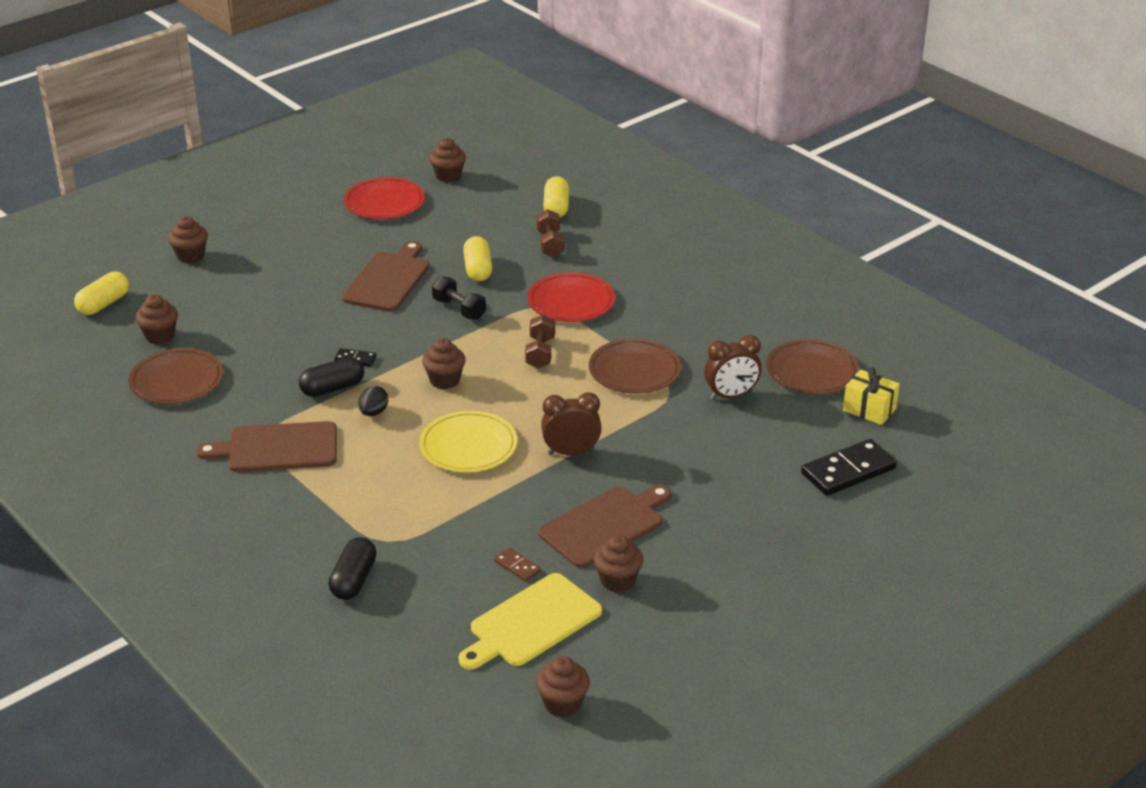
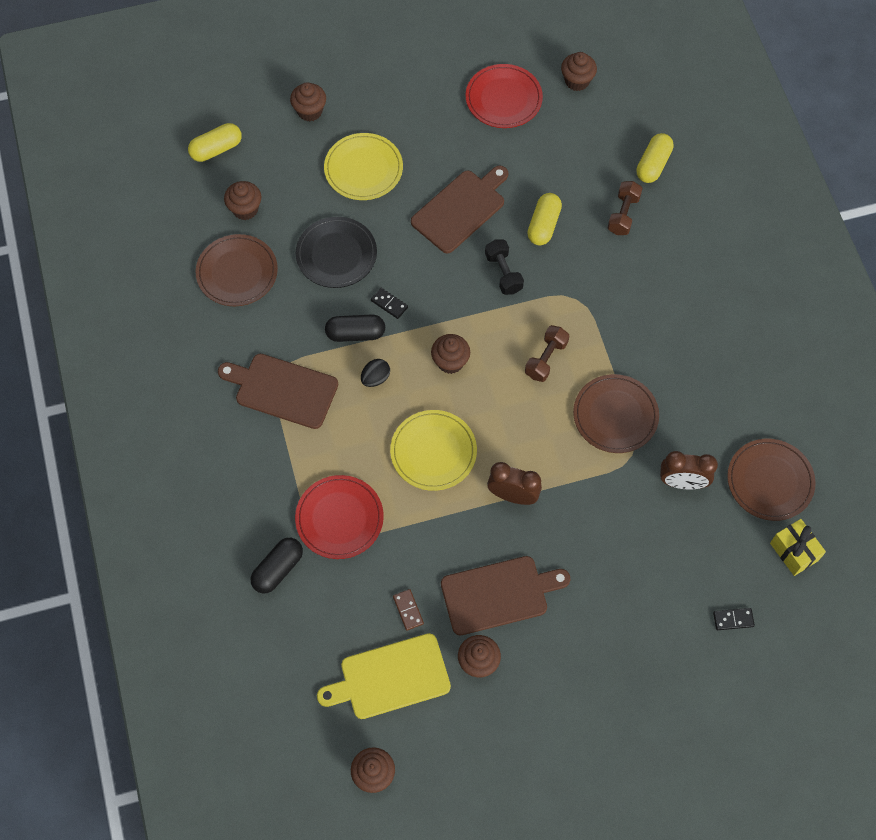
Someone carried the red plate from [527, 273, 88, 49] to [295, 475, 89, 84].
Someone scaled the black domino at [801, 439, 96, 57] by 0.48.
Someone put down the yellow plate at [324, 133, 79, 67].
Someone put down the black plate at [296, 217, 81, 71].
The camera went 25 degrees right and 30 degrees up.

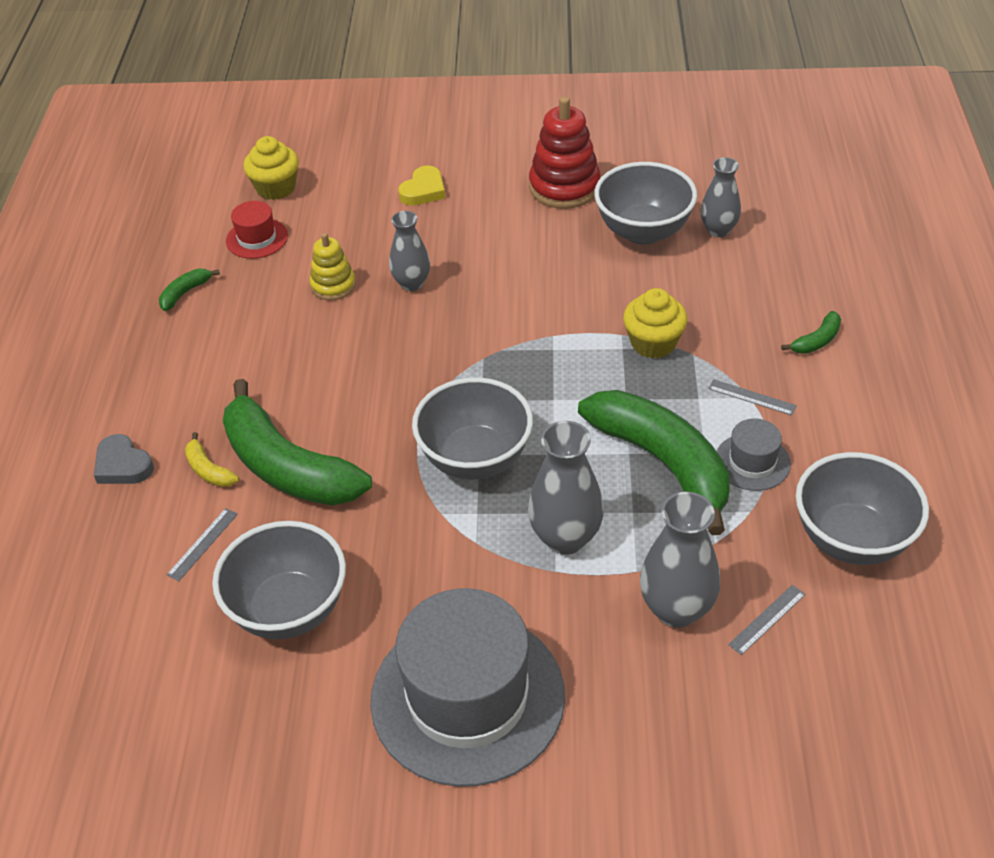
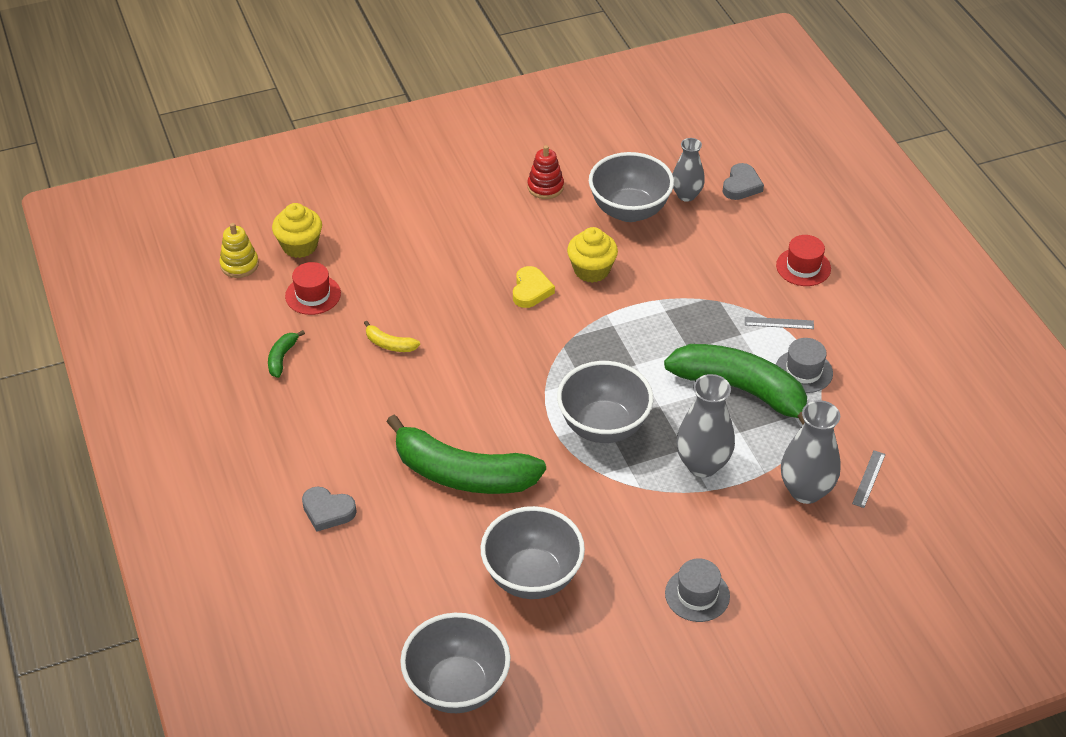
Someone scaled the red stacking toy at [529, 96, 71, 113] by 0.59.
Someone carried the yellow heart from [398, 165, 47, 41] to [513, 266, 42, 42].
Someone took away the grey vase at [389, 211, 41, 80].
Someone carried the yellow stacking toy from [310, 233, 46, 67] to [219, 223, 40, 55].
Someone carried the yellow cupcake from [623, 288, 64, 71] to [567, 227, 51, 56].
Someone swapped the green banana at [781, 311, 60, 43] for the red hat at [776, 235, 55, 51].
Someone carried the yellow banana from [185, 432, 54, 55] to [364, 321, 56, 31].
Someone carried the grey bowl from [796, 452, 133, 113] to [400, 613, 111, 100].
Someone took away the grey ruler at [167, 508, 71, 73].
Someone scaled the grey hat at [370, 588, 195, 199] by 0.44.
Someone put down the grey heart at [722, 163, 42, 37].
The camera went 25 degrees left and 0 degrees up.

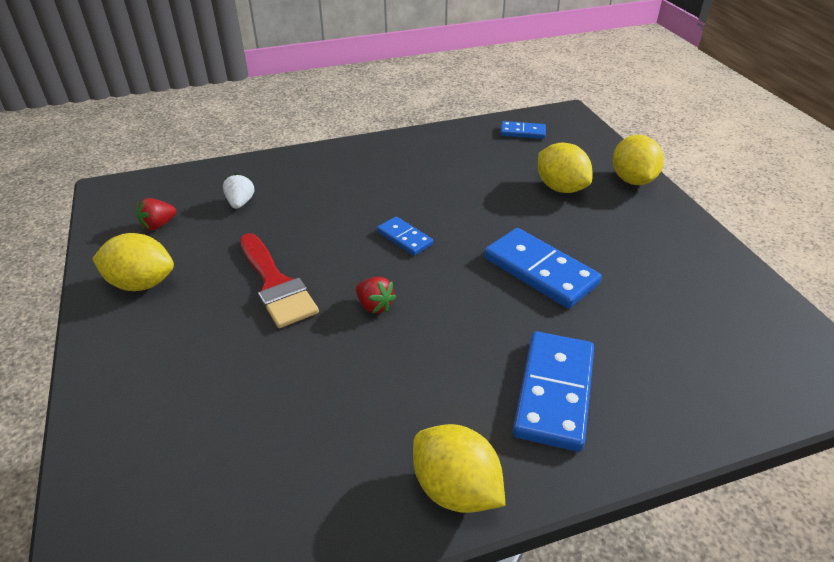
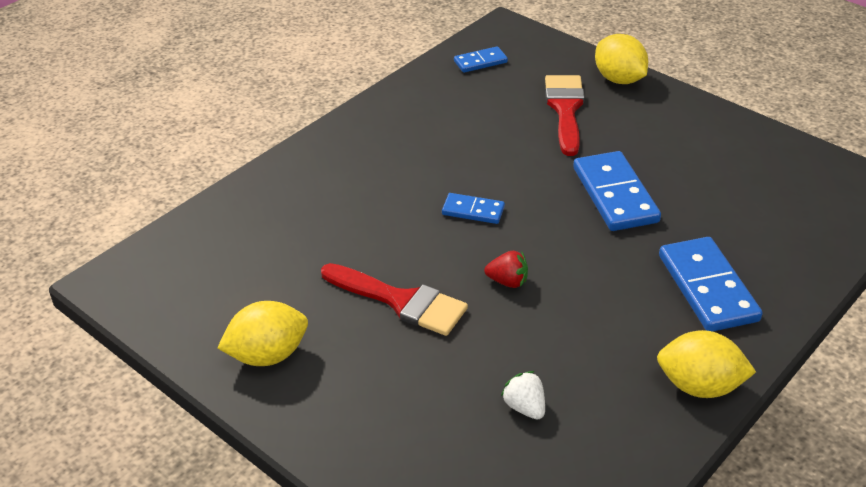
Someone swapped the yellow lemon at [538, 143, 54, 50] for the red brush at [545, 75, 40, 81].
Someone carried the white strawberry from [223, 173, 32, 36] to [501, 371, 44, 49].
Someone took away the red strawberry at [137, 198, 39, 32].
Someone rotated the blue domino at [484, 228, 118, 80] by 60 degrees clockwise.
The camera went 30 degrees left and 0 degrees up.

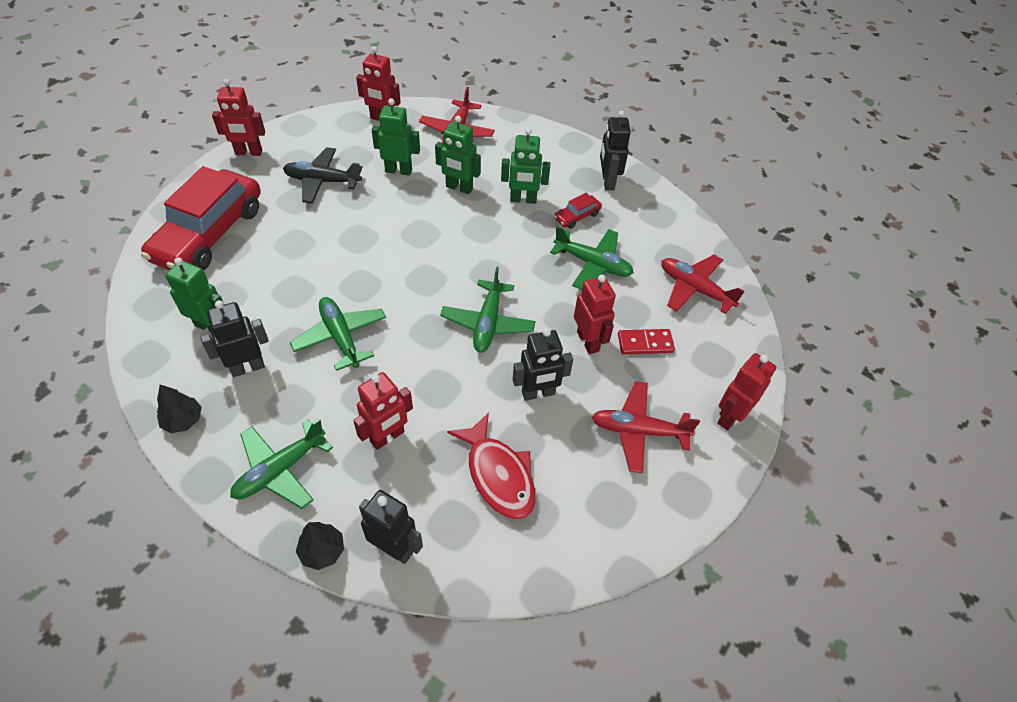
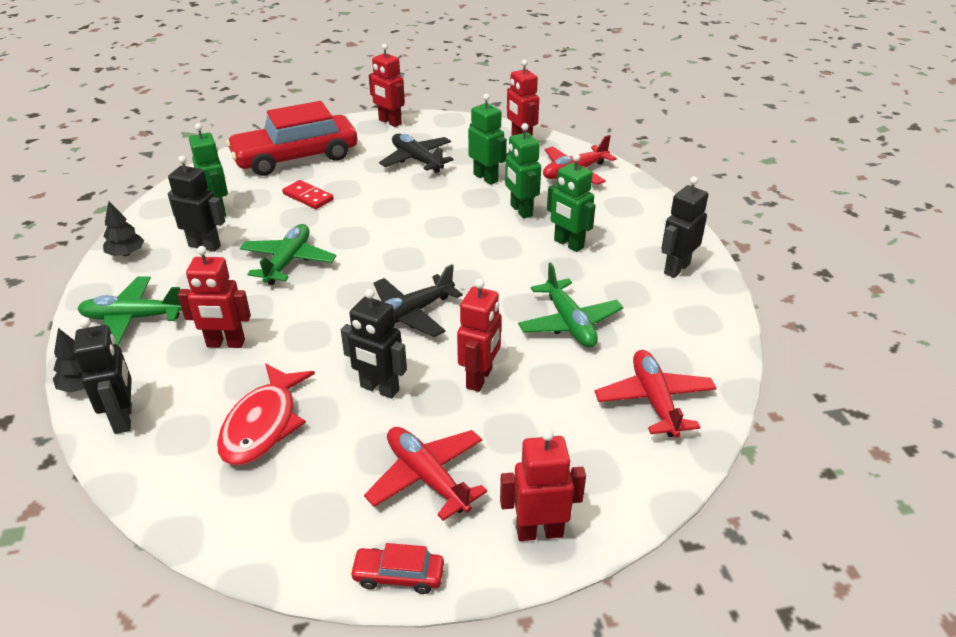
Someone carried the red car from [554, 193, 48, 36] to [350, 543, 94, 51].
Someone repainted the green plane at [440, 267, 95, 86], which became the black plane at [373, 264, 90, 73].
Someone carried the red domino from [618, 329, 57, 25] to [282, 180, 52, 29].
The camera went 45 degrees right and 15 degrees down.

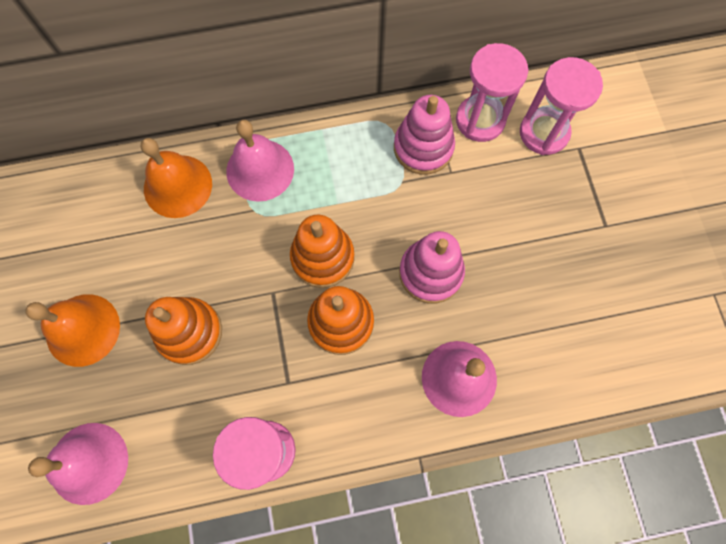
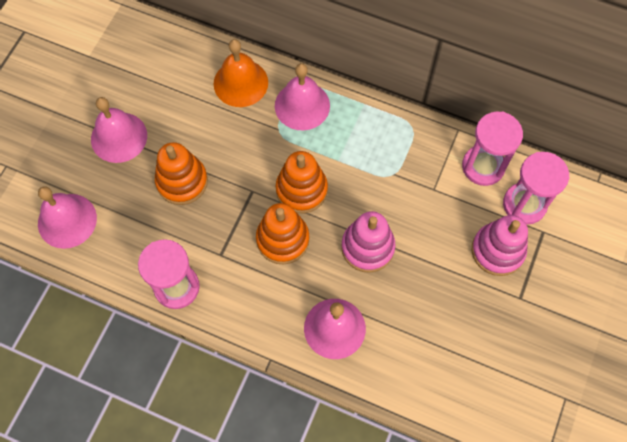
Someone carried the pink stacking toy from [394, 95, 61, 80] to [472, 215, 56, 61].
Someone repainted the orange bell at [25, 294, 95, 73], which became the pink bell at [91, 97, 56, 66].
The camera went 35 degrees right and 5 degrees down.

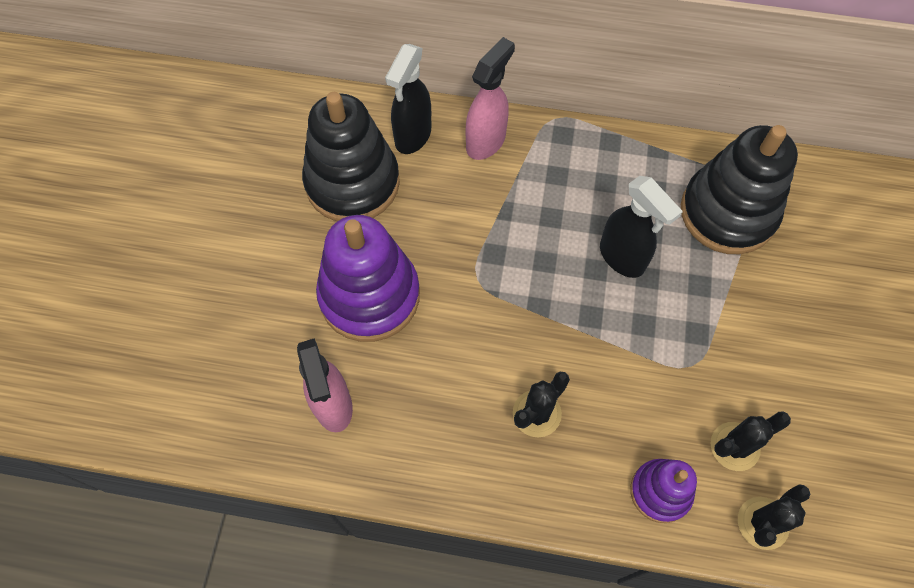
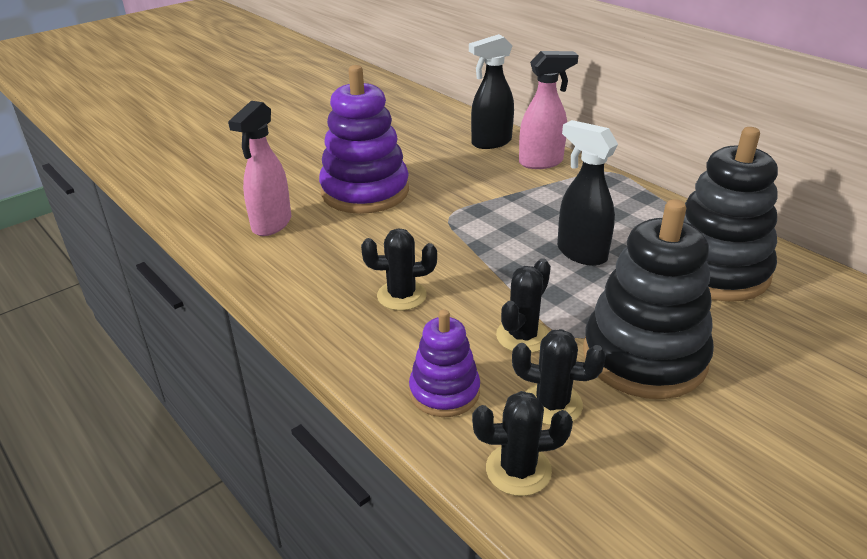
Someone carried the black stacking toy from [302, 92, 98, 130] to [583, 199, 131, 200].
Someone rotated the black spray bottle at [600, 176, 83, 102] by 135 degrees clockwise.
Someone put down the black cactus at [496, 258, 55, 95].
The camera went 40 degrees right and 30 degrees down.

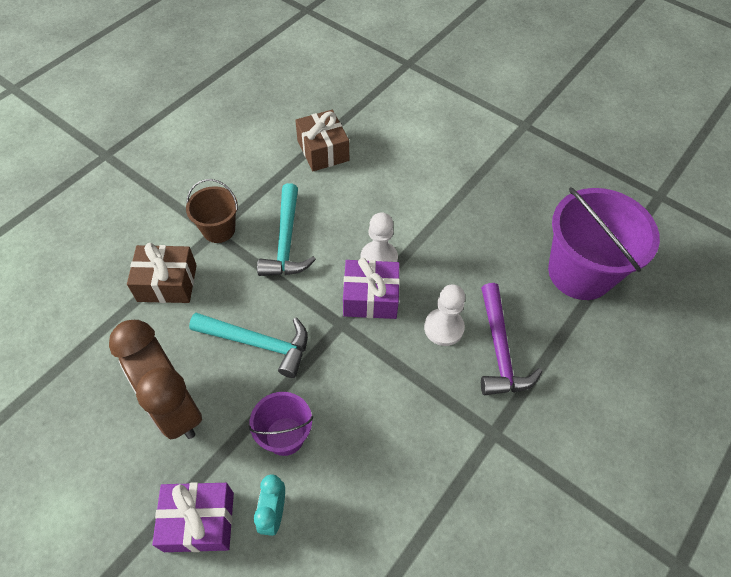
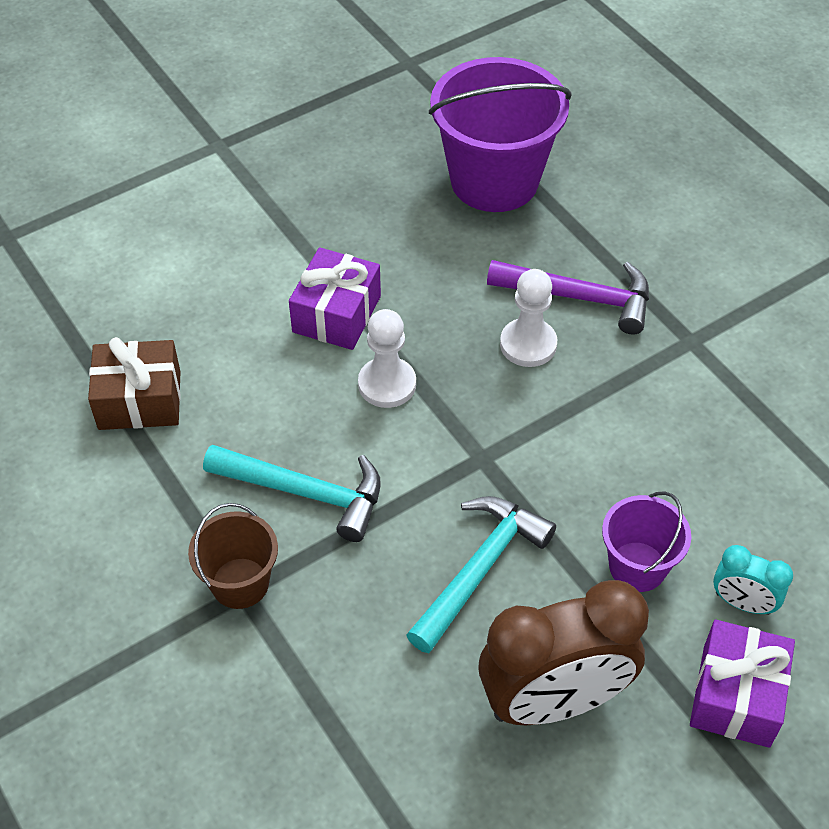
Someone took away the brown gift at [127, 243, 70, 60].
Someone carried the purple gift from [343, 258, 57, 61] to [289, 247, 92, 103].
The camera went 70 degrees left and 5 degrees down.

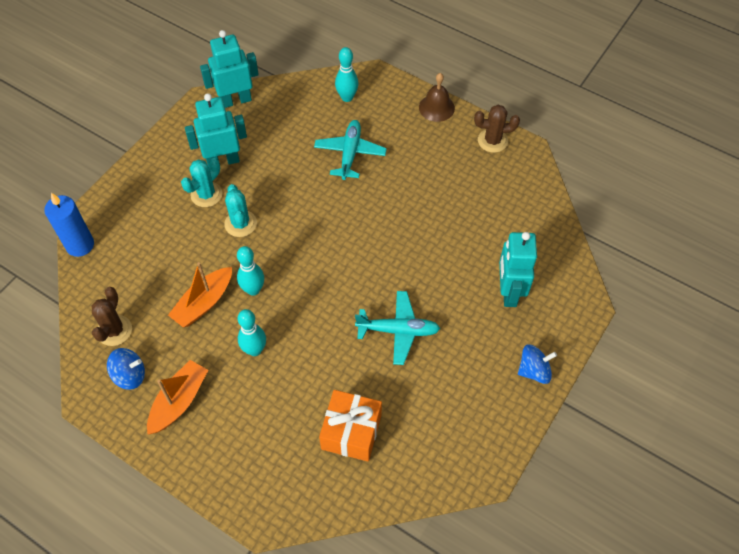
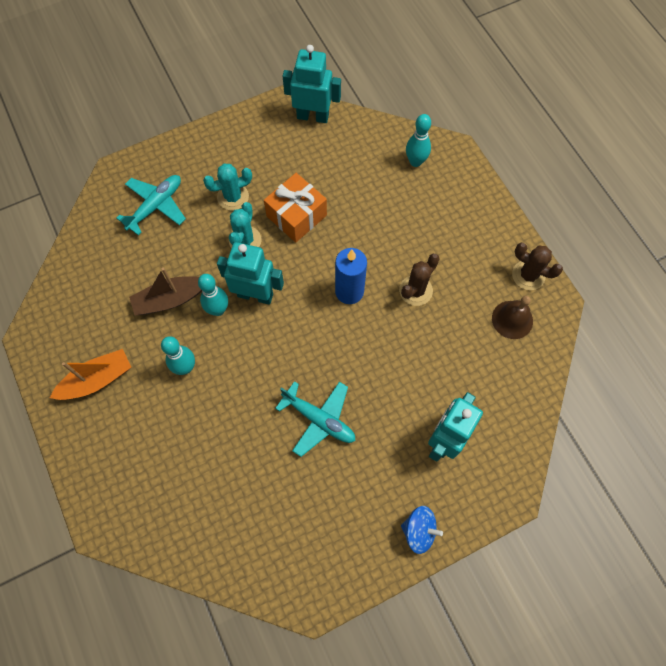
Someone carried the brown bell from [419, 73, 36, 49] to [492, 296, 41, 43].
Someone carried the turquoise robot from [185, 93, 62, 76] to [217, 242, 67, 63].
Someone carried the turquoise plane from [314, 120, 73, 60] to [116, 175, 70, 61].
Someone carried the blue candle from [44, 193, 50, 64] to [335, 248, 32, 56].
Someone repainted the orange boat at [168, 262, 64, 66], which became the brown boat at [129, 268, 73, 48].
Someone carried the brown cactus from [91, 287, 41, 59] to [399, 254, 41, 52].
Someone took away the blue spinning top at [107, 348, 38, 42].
Someone carried the orange gift from [319, 390, 63, 72] to [264, 173, 63, 70].
The camera went 30 degrees right and 10 degrees up.

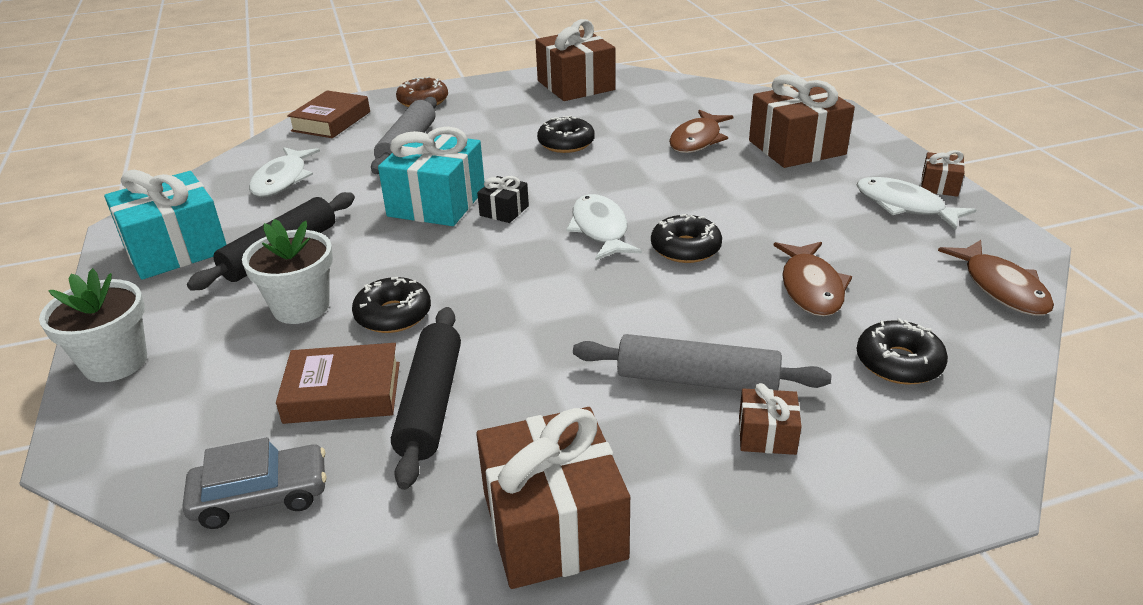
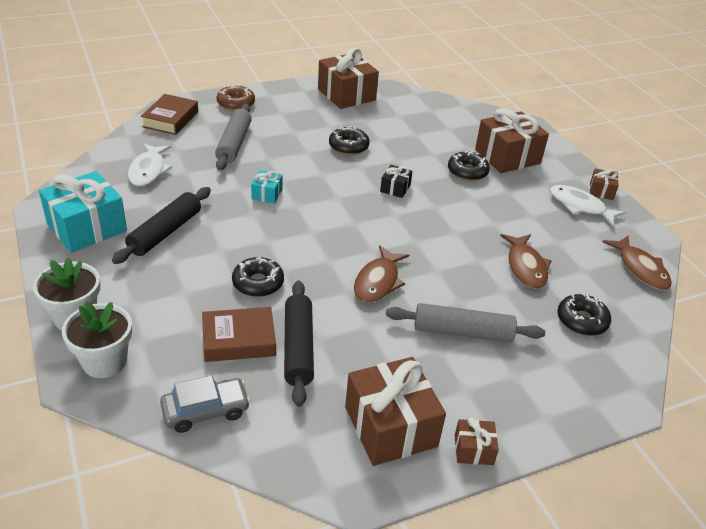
Someone carried the brown fish from [669, 110, 64, 43] to [354, 245, 55, 58].
Someone scaled the turquoise gift at [378, 126, 106, 100] by 0.47.
Someone carried the black gift from [477, 176, 52, 47] to [380, 165, 32, 33].
Someone took away the white fish at [566, 194, 76, 67].
Someone carried the black donut from [651, 214, 71, 49] to [448, 151, 42, 30].
Someone carried the white flower pot from [242, 219, 91, 105] to [62, 301, 70, 77].
Someone carried the brown gift from [739, 383, 63, 72] to [455, 417, 44, 48].
The camera went 10 degrees left and 5 degrees up.

